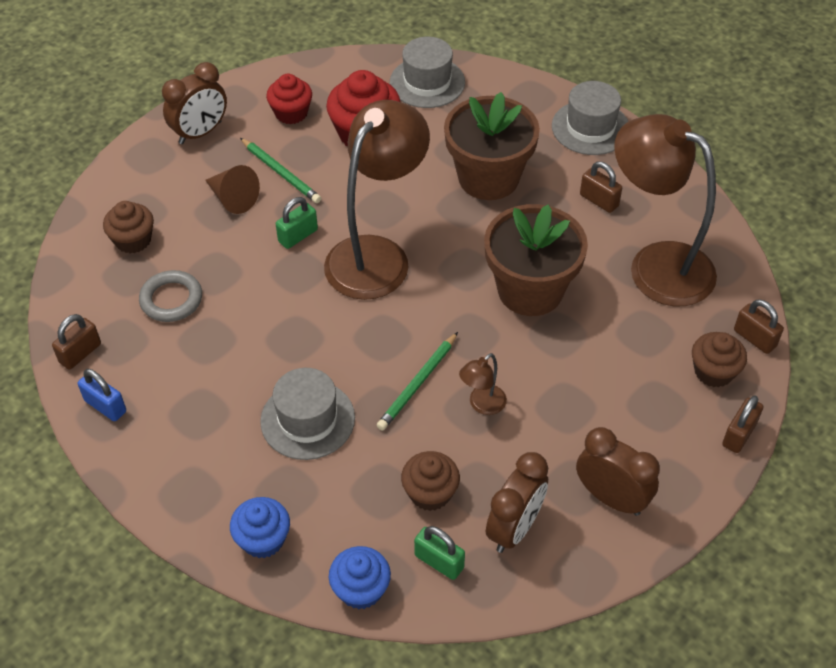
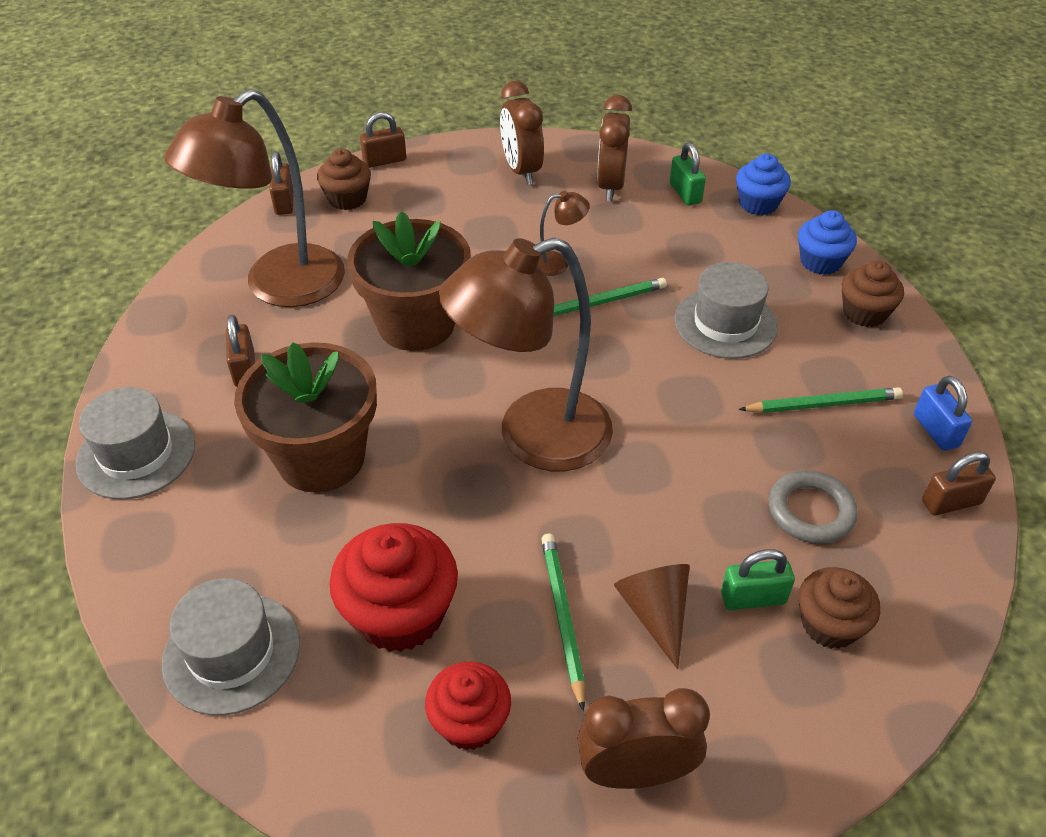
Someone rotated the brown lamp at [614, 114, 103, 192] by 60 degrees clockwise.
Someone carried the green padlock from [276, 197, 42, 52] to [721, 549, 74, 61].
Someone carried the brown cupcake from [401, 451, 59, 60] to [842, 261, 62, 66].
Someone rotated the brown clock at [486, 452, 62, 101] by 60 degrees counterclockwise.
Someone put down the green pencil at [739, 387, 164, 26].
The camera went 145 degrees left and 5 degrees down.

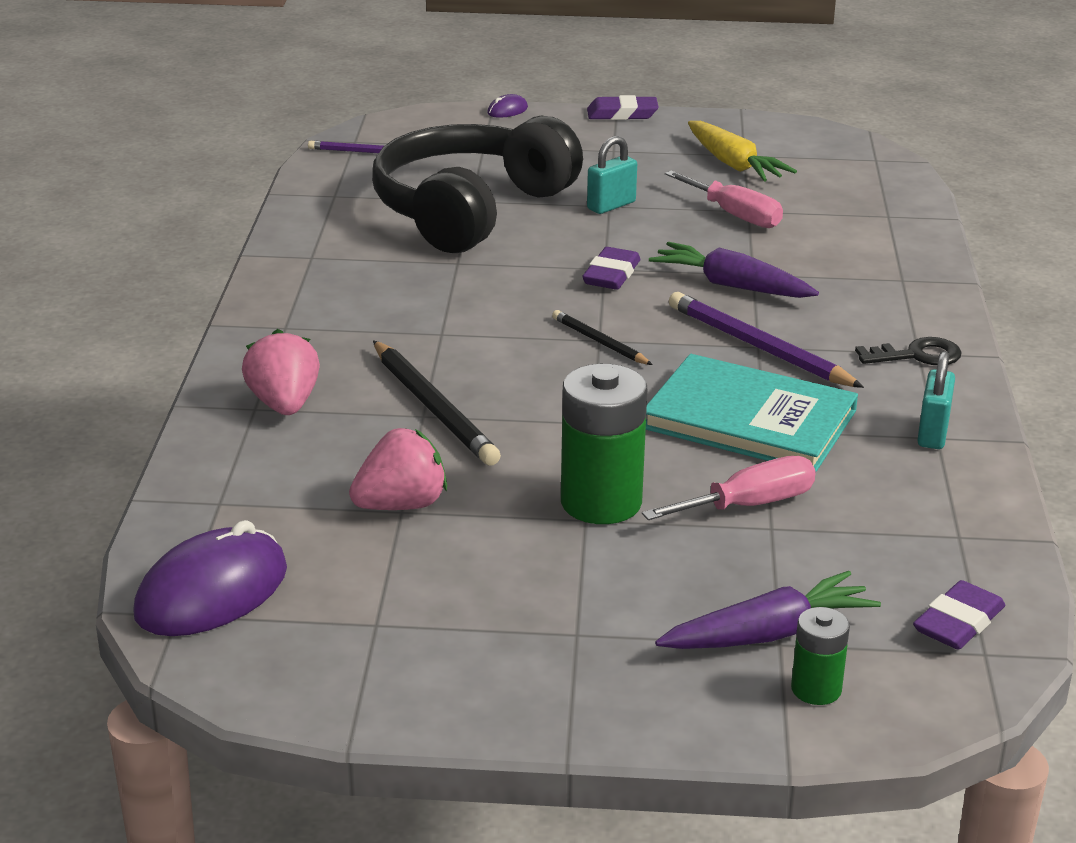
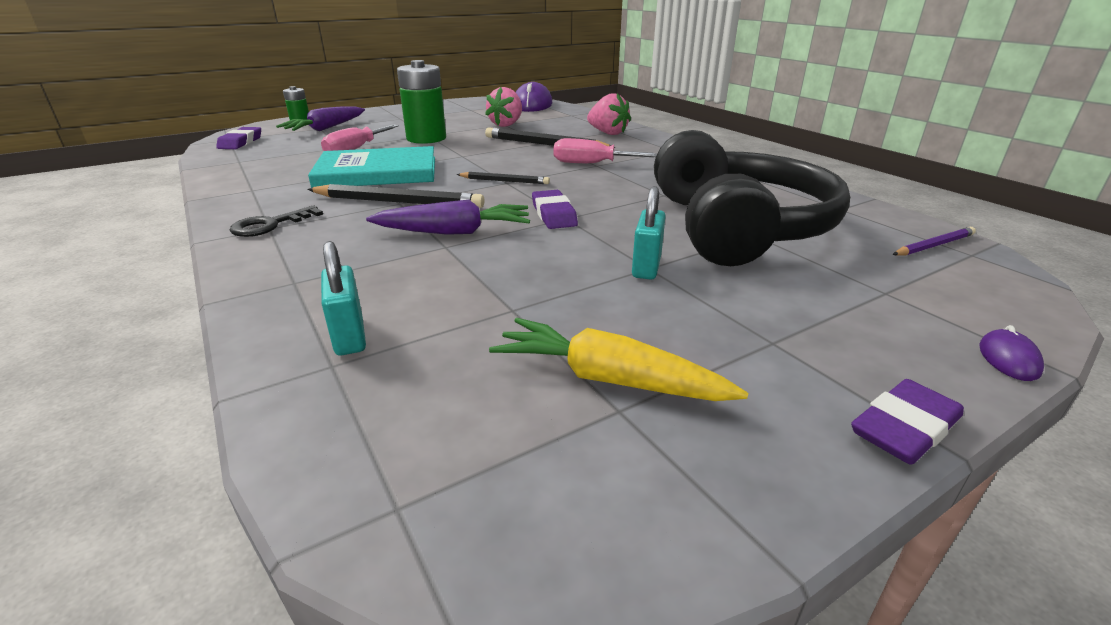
Someone carried the pink screwdriver from [665, 170, 118, 58] to [553, 138, 104, 25].
Someone repainted the purple pencil at [669, 292, 195, 96], which became the black pencil at [307, 184, 178, 24].
Someone carried the turquoise padlock from [917, 351, 38, 98] to [321, 241, 45, 115].
The camera went 145 degrees right and 0 degrees up.

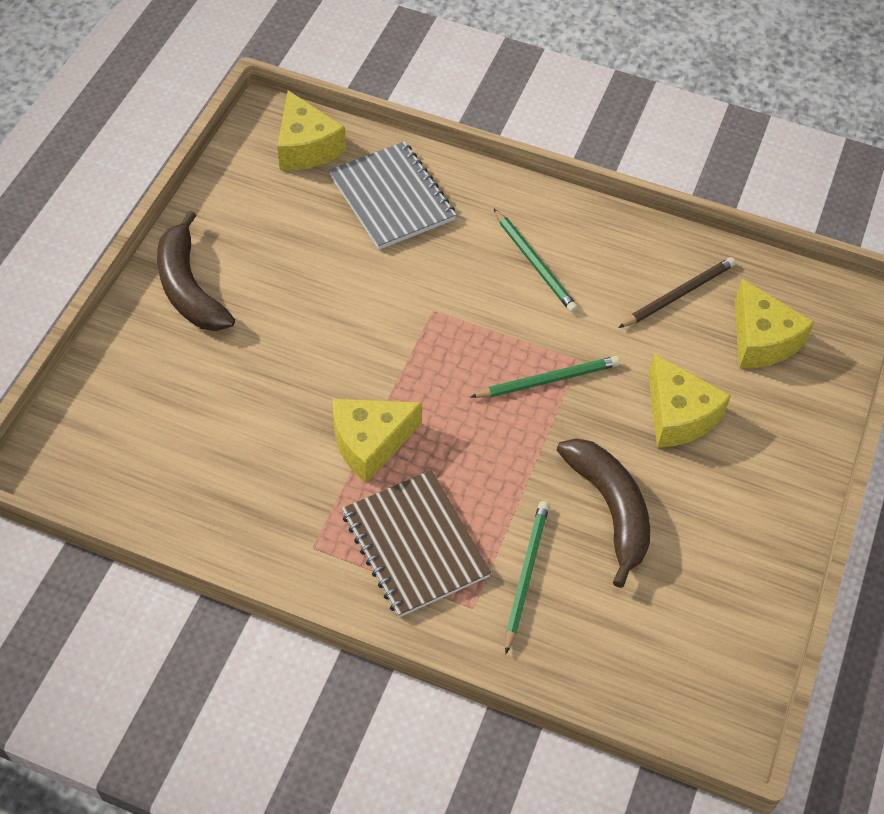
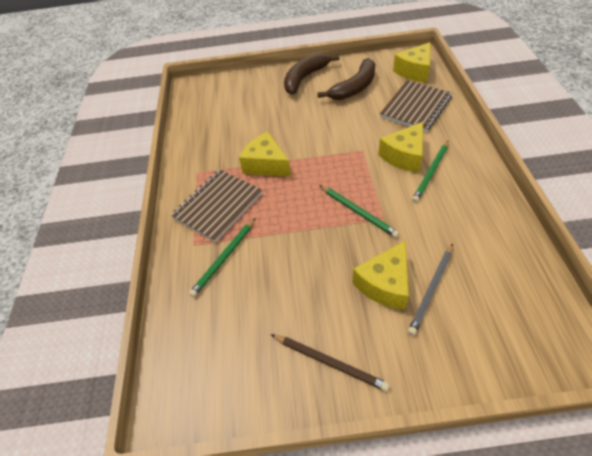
Someone repainted the grey notebook at [329, 141, 127, 109], which became the brown notebook at [380, 80, 72, 52].
Someone carried the brown pencil from [618, 257, 118, 71] to [271, 334, 119, 57].
Someone carried the yellow cheese from [735, 279, 79, 89] to [378, 122, 45, 51].
Someone carried the brown banana from [557, 438, 93, 150] to [317, 58, 58, 42].
Someone rotated the green pencil at [505, 501, 44, 153] by 135 degrees clockwise.
Someone put down the grey pencil at [408, 243, 45, 92].
The camera went 70 degrees right and 5 degrees down.

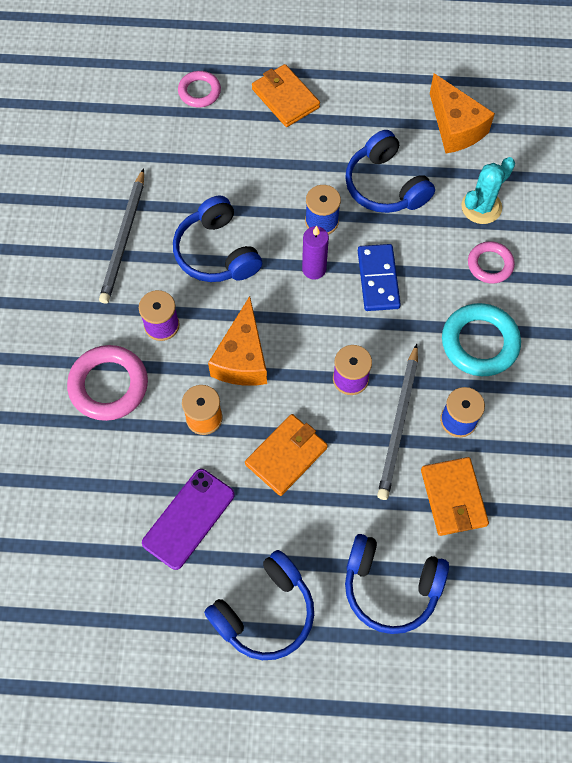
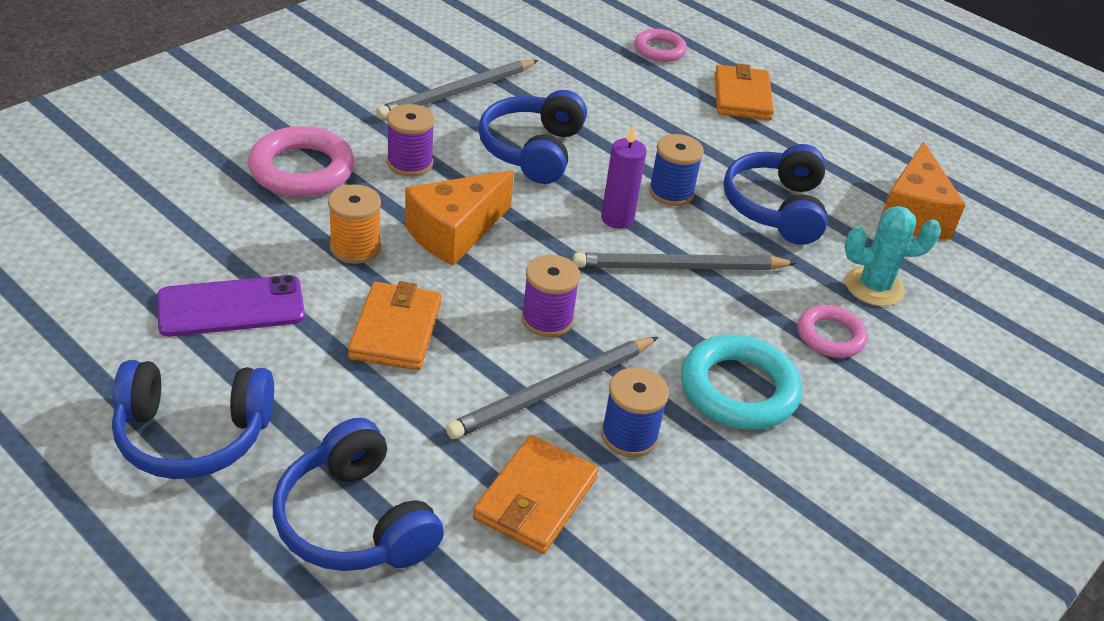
Someone swapped the blue domino at [358, 244, 43, 67] for the grey pencil at [573, 253, 224, 17].
Someone rotated the orange wallet at [245, 414, 83, 82] by 75 degrees counterclockwise.
The camera went 35 degrees right and 25 degrees down.

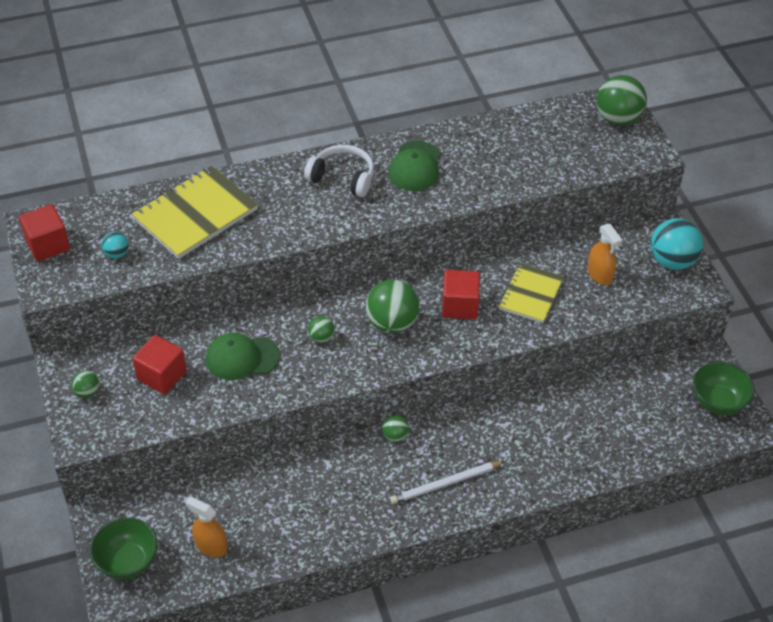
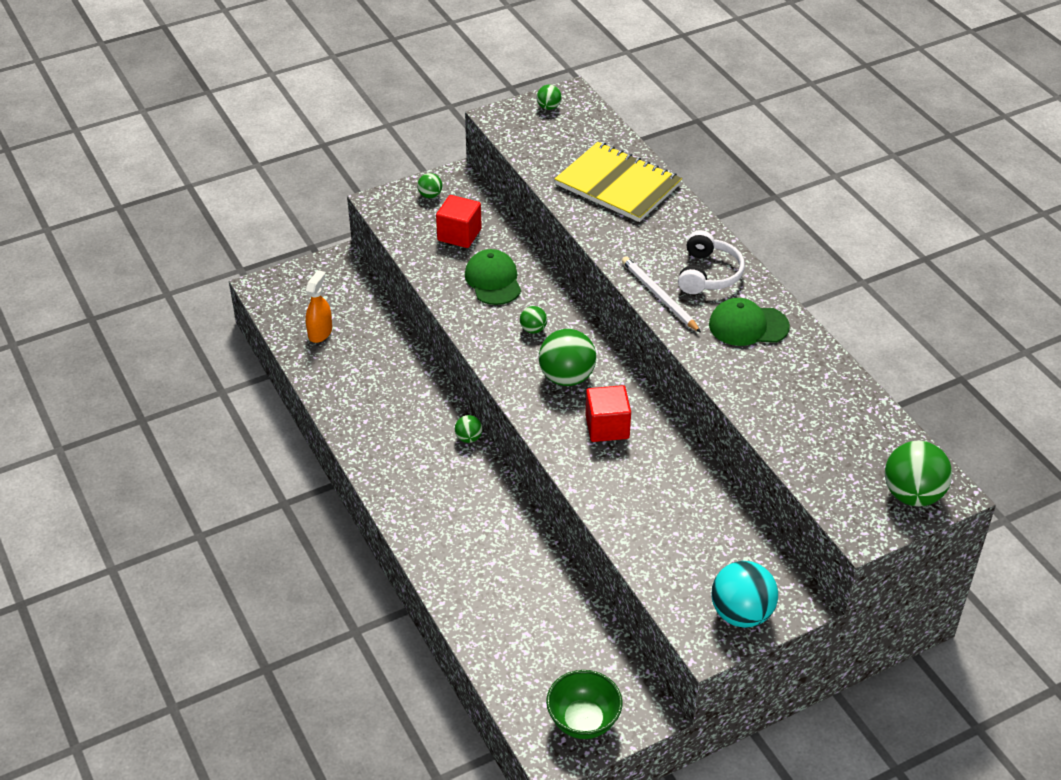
Someone swapped the red cube at [19, 204, 51, 58] for the green ball at [537, 85, 25, 25].
Someone took away the orange spray bottle at [588, 224, 34, 61].
Someone took away the turquoise ball at [101, 232, 28, 27].
Someone took away the yellow notebook at [499, 263, 65, 60].
Someone carried the white pencil from [390, 461, 115, 43] to [622, 256, 79, 77].
Someone took away the green bowl at [90, 518, 68, 62].
The camera went 80 degrees right and 5 degrees down.

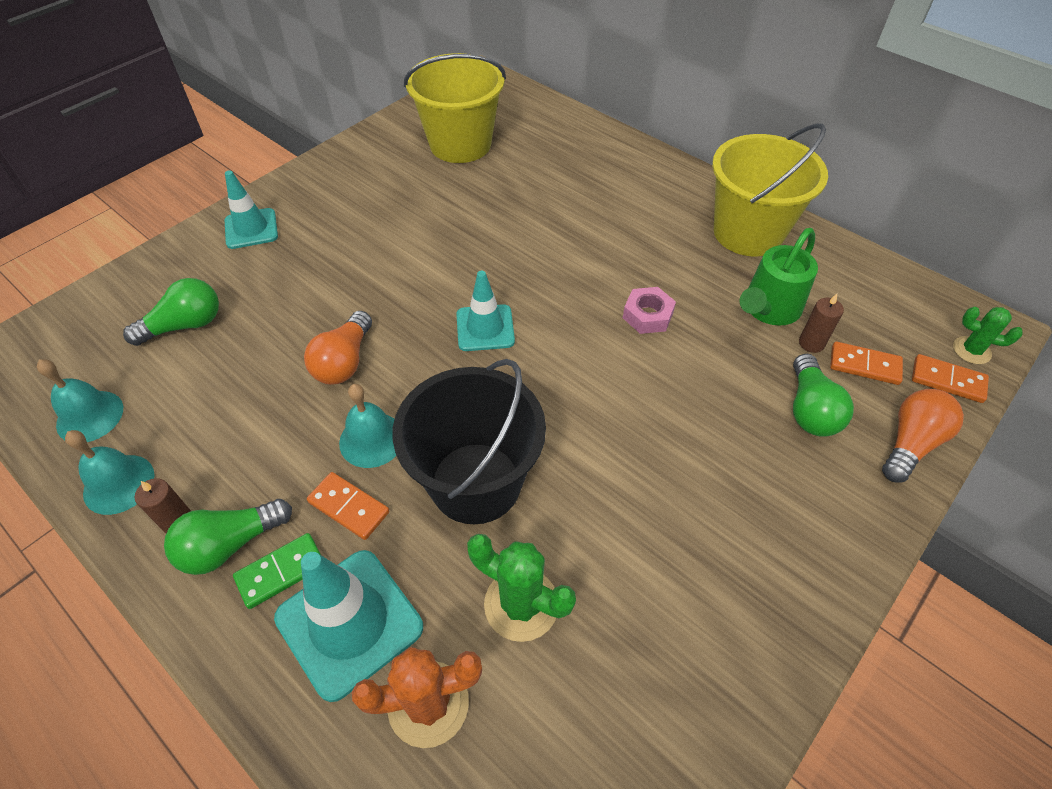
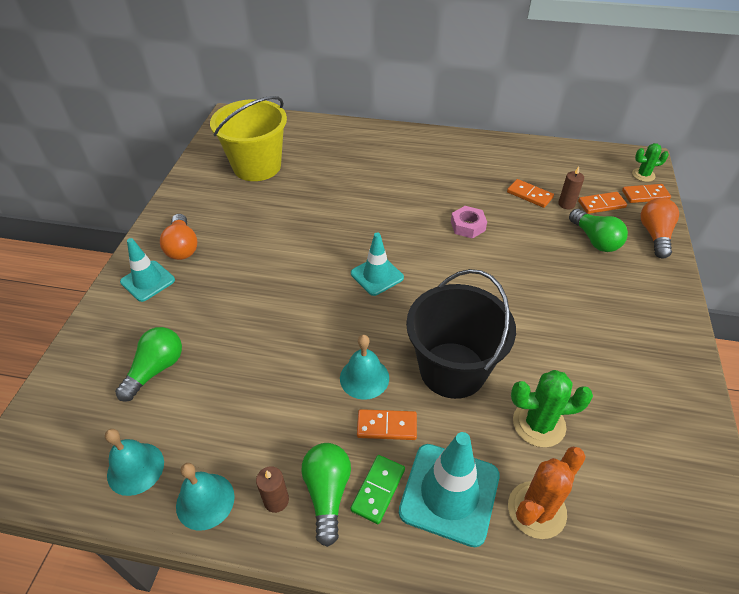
Someone took away the yellow bucket at [712, 123, 116, 133].
Someone swapped the green watering can at [740, 228, 78, 98] for the orange domino at [507, 179, 47, 29].
Someone carried the orange light bulb from [304, 311, 68, 74] to [160, 214, 37, 46].
Someone rotated the green light bulb at [164, 499, 128, 76] by 150 degrees clockwise.
The camera went 30 degrees left and 5 degrees down.

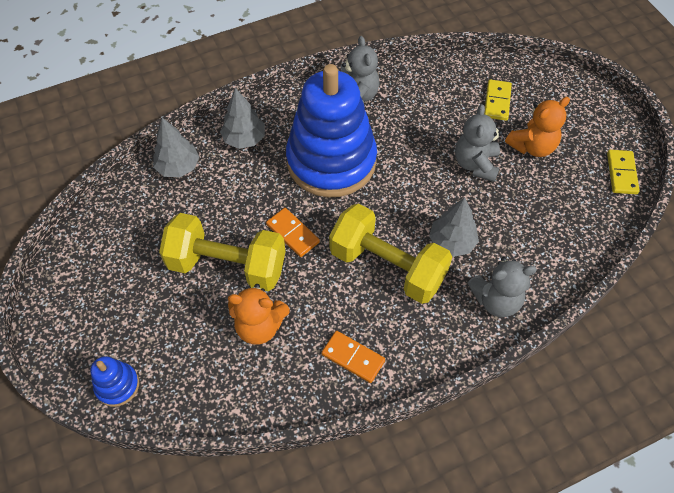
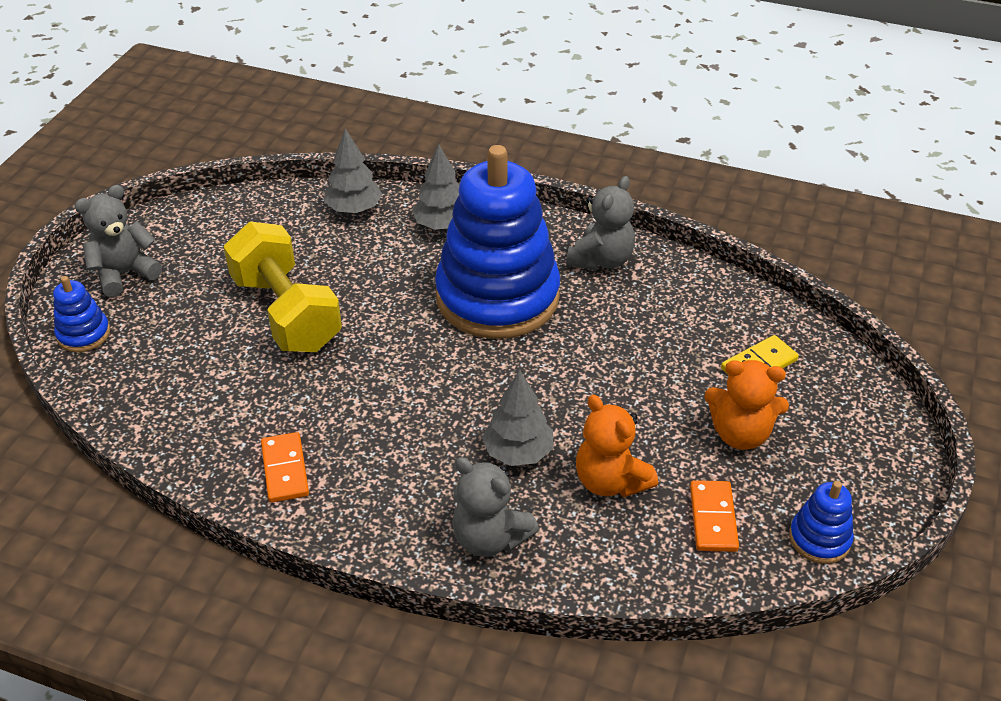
Someone carried the grey teddy bear from [455, 104, 47, 78] to [75, 185, 87, 112].
Someone swapped the yellow domino at [607, 150, 33, 44] for the blue stacking toy at [789, 481, 65, 83].
Someone took away the yellow dumbbell at [329, 204, 123, 100].
Someone carried the orange domino from [266, 208, 54, 49] to [690, 480, 49, 72].
Someone carried the orange teddy bear from [228, 284, 62, 60] to [576, 395, 82, 102].
The camera went 45 degrees right and 15 degrees down.

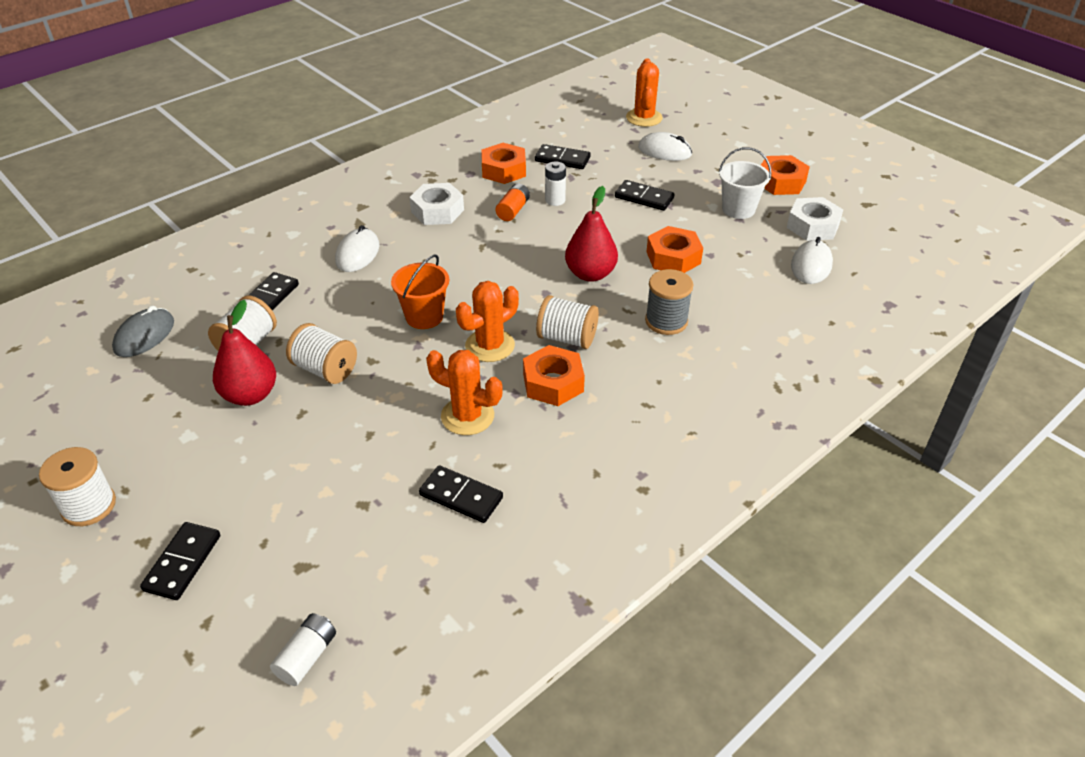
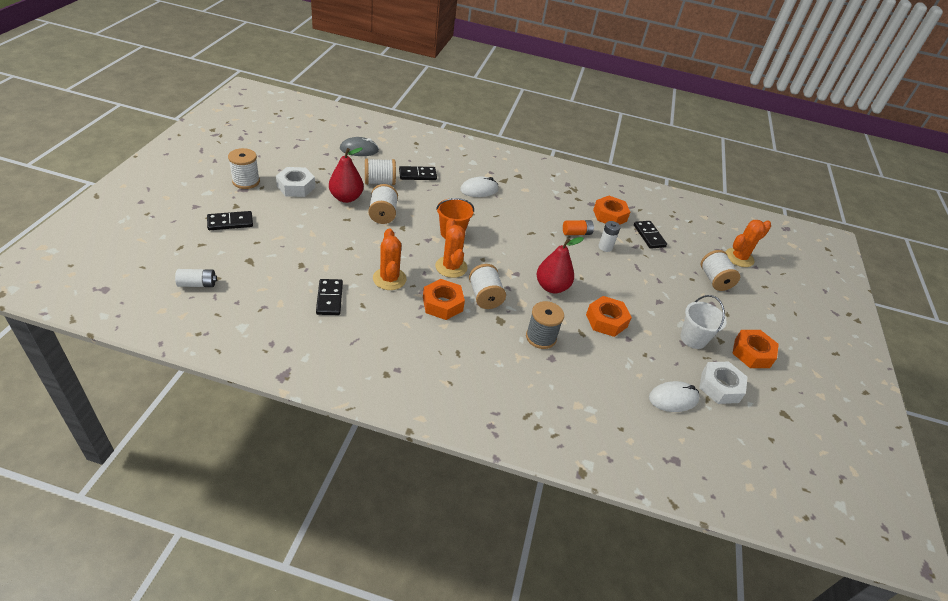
Someone swapped the white mouse at [638, 132, 54, 29] for the white spool at [701, 250, 39, 41].
Someone took away the black domino at [615, 180, 59, 31].
Someone carried the white nut from [409, 183, 55, 42] to [276, 167, 39, 30].
Someone rotated the orange cactus at [456, 281, 63, 81] by 60 degrees clockwise.
The camera went 50 degrees right and 0 degrees up.

